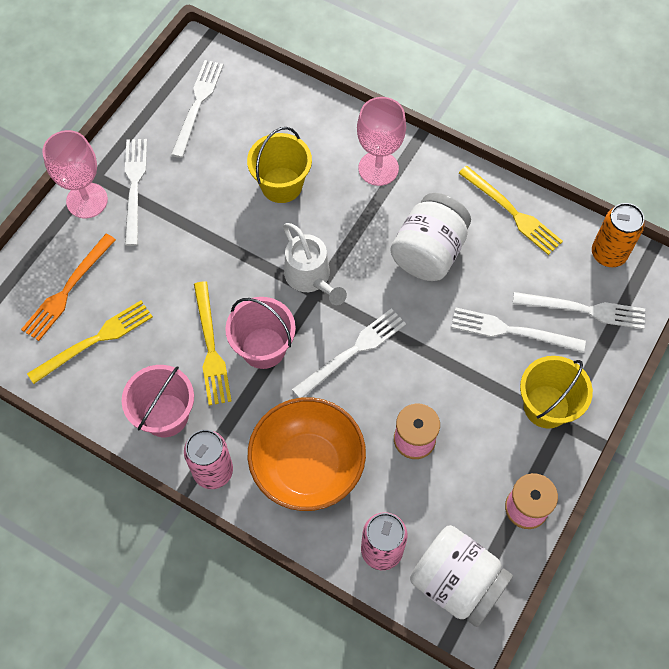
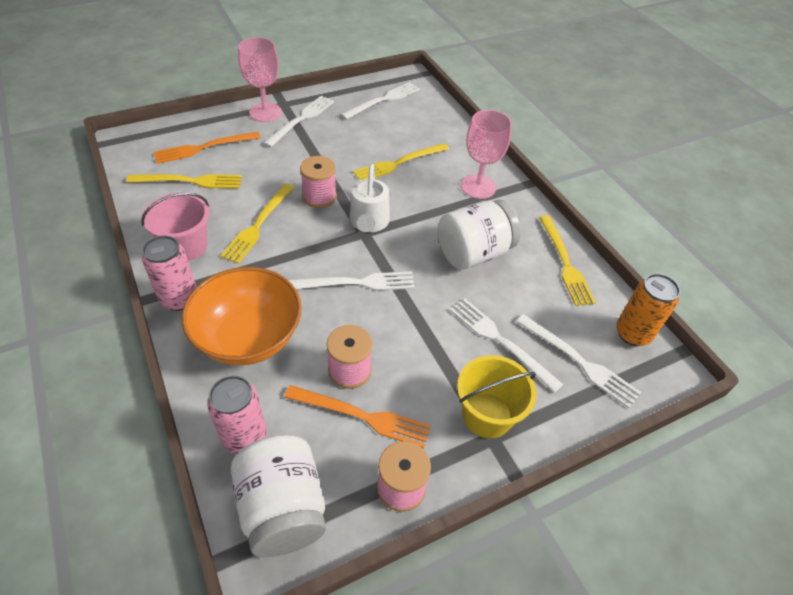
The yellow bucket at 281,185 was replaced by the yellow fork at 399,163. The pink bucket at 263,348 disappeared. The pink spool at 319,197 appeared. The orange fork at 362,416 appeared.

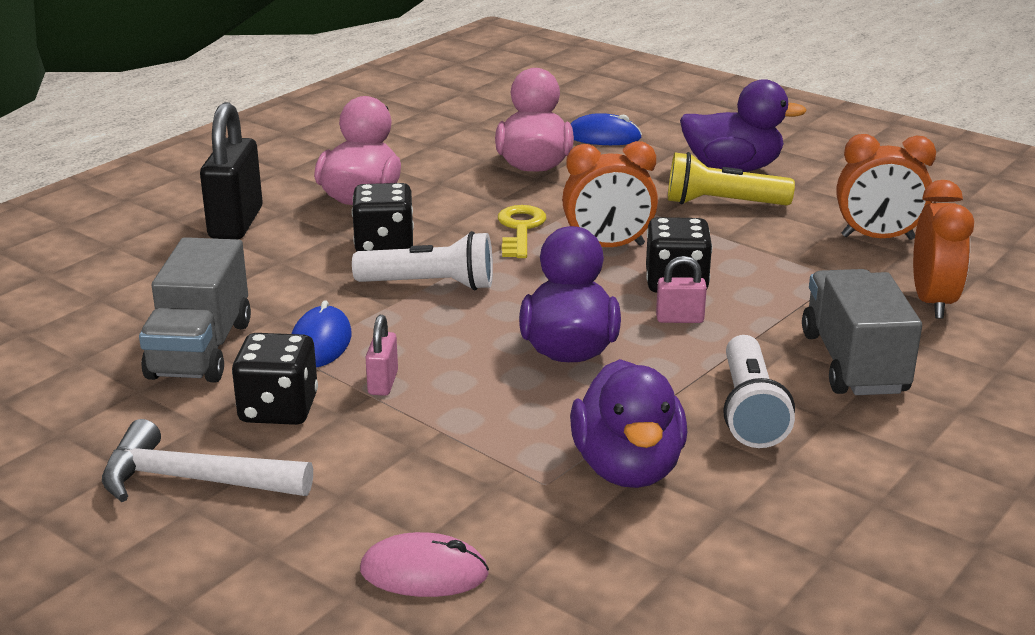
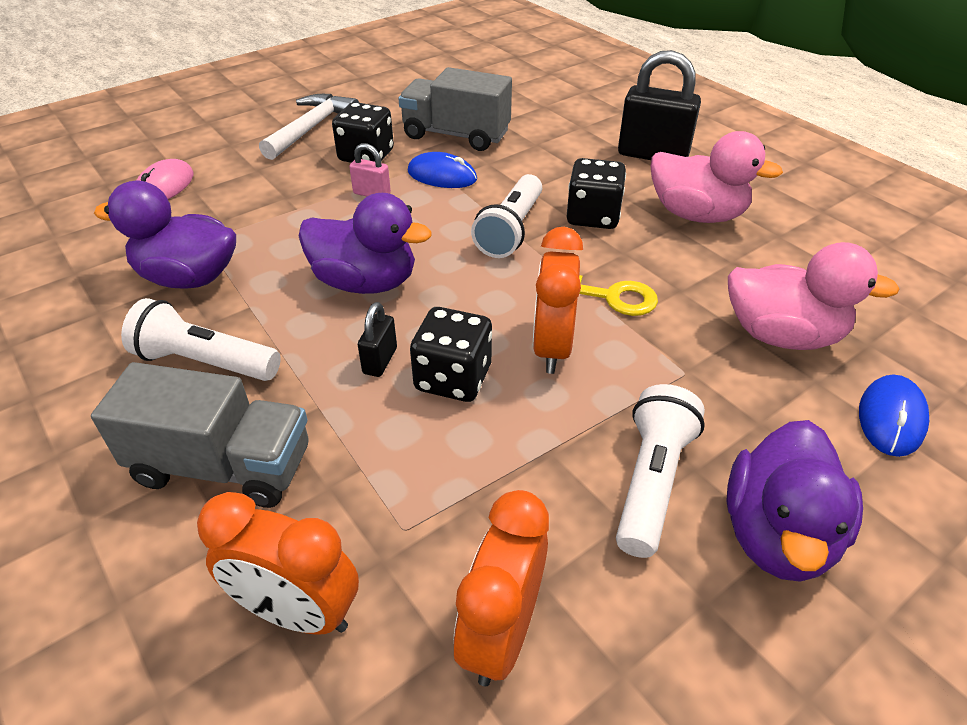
The yellow flashlight at 722,203 became the white flashlight at 651,481. The pink padlock at 679,319 became the black padlock at 380,361.

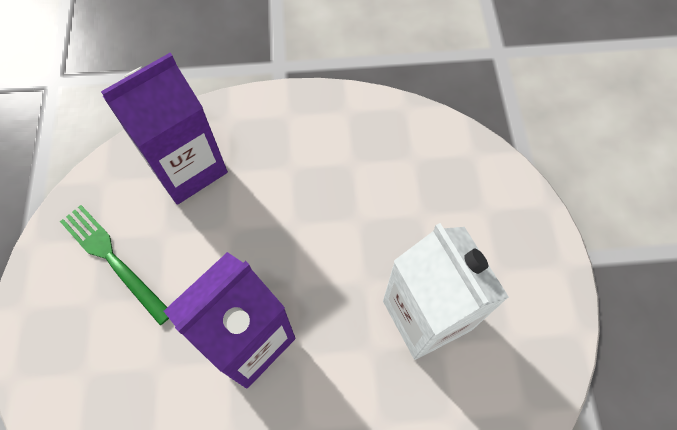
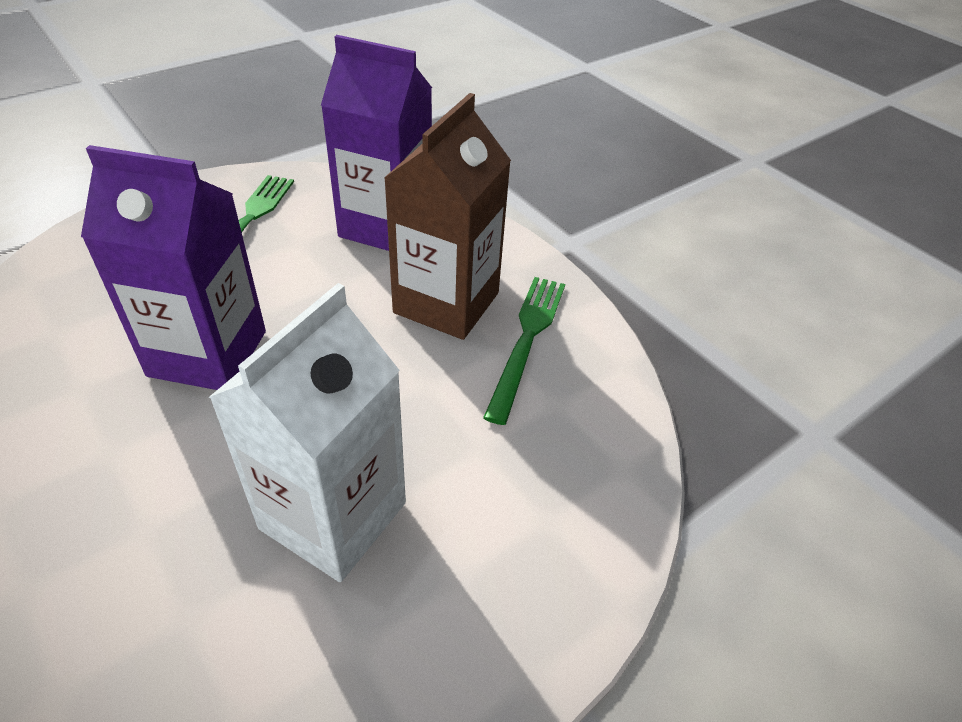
The brown carton at 446,303 appeared. The green fork at 527,340 appeared.

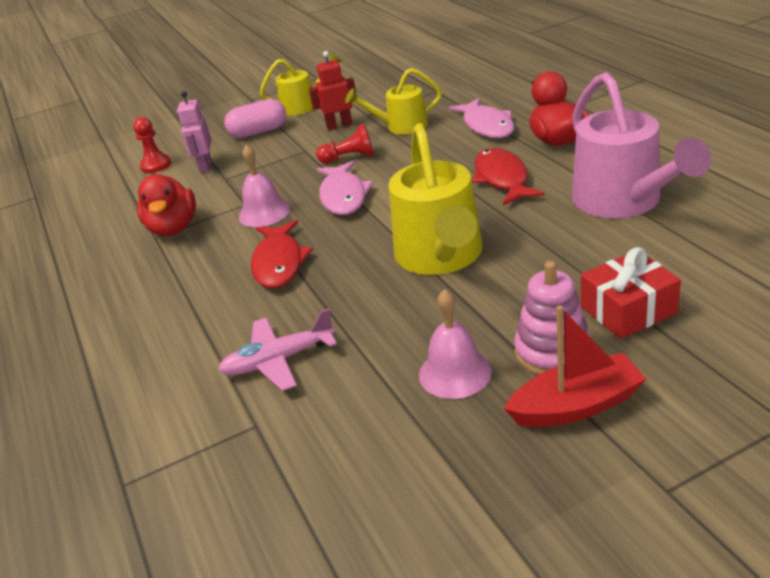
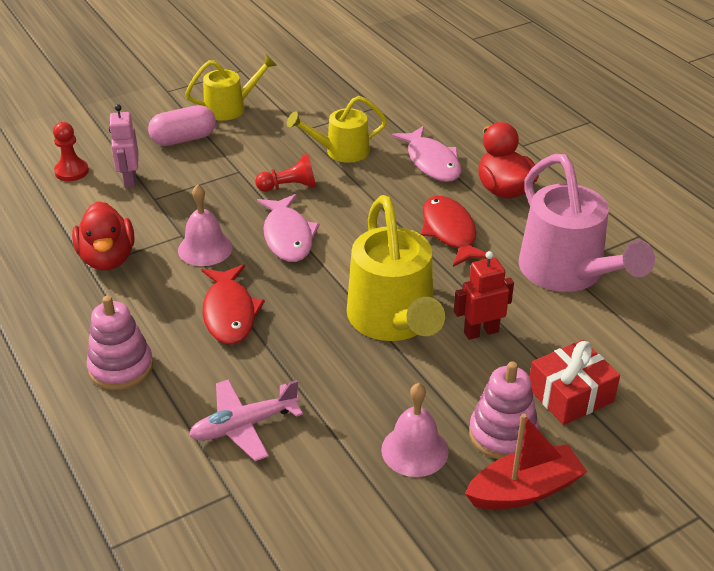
The red robot moved from 339,126 to 481,332. The pink stacking toy at 121,367 appeared.

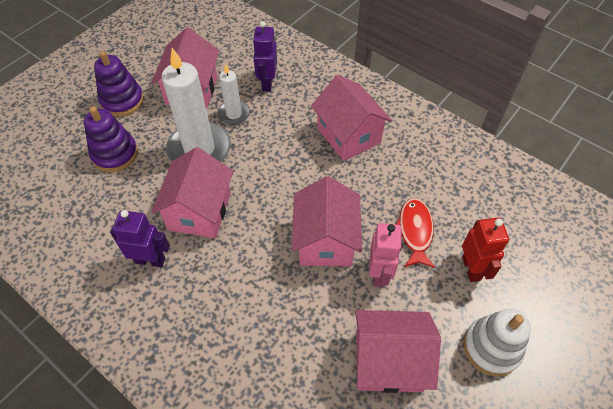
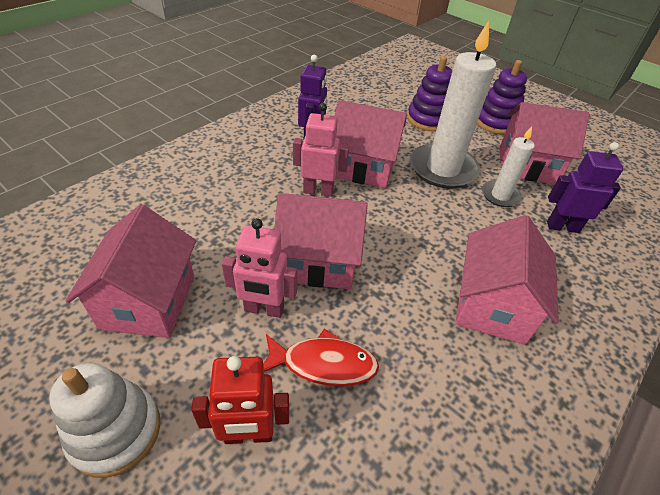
The pink house at 348,135 turned 45 degrees counterclockwise. The pink robot at 318,191 appeared.

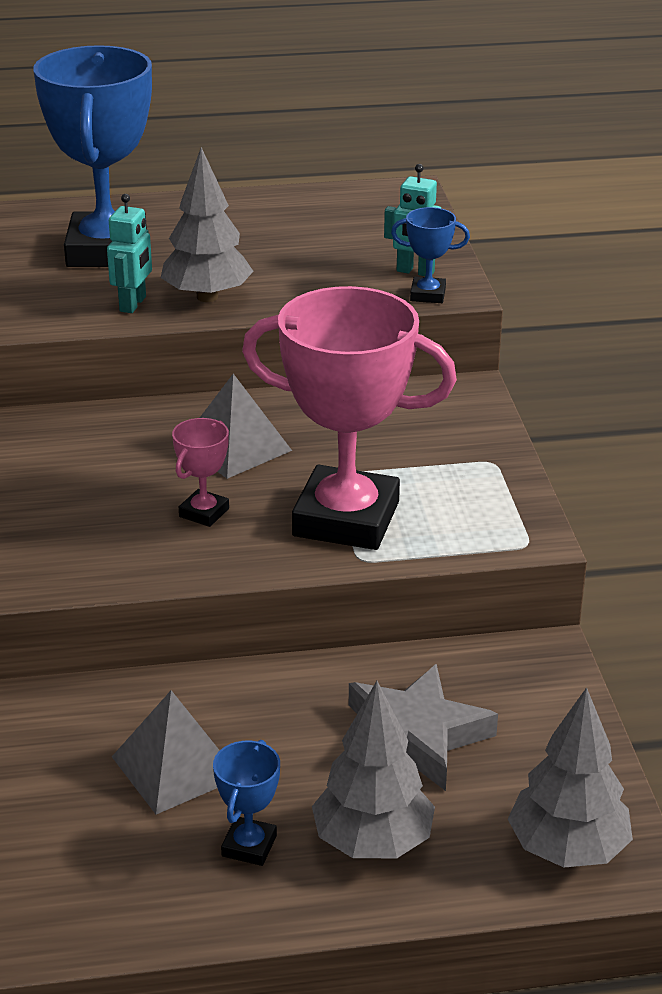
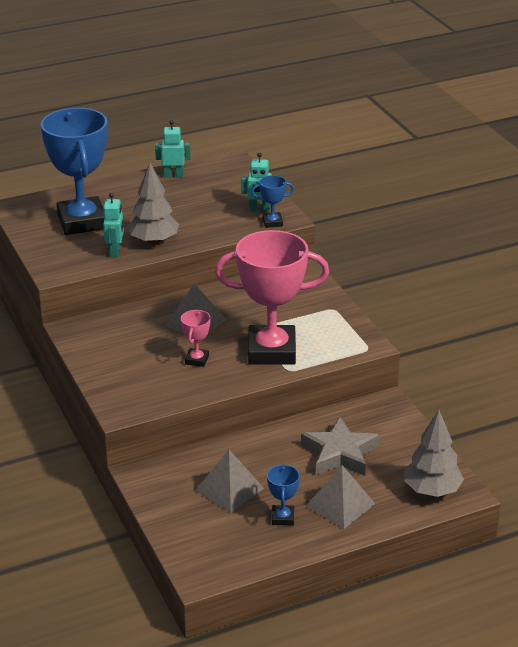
The grey tree at 372,842 was replaced by the grey pyramid at 340,505. The turquoise robot at 173,176 appeared.

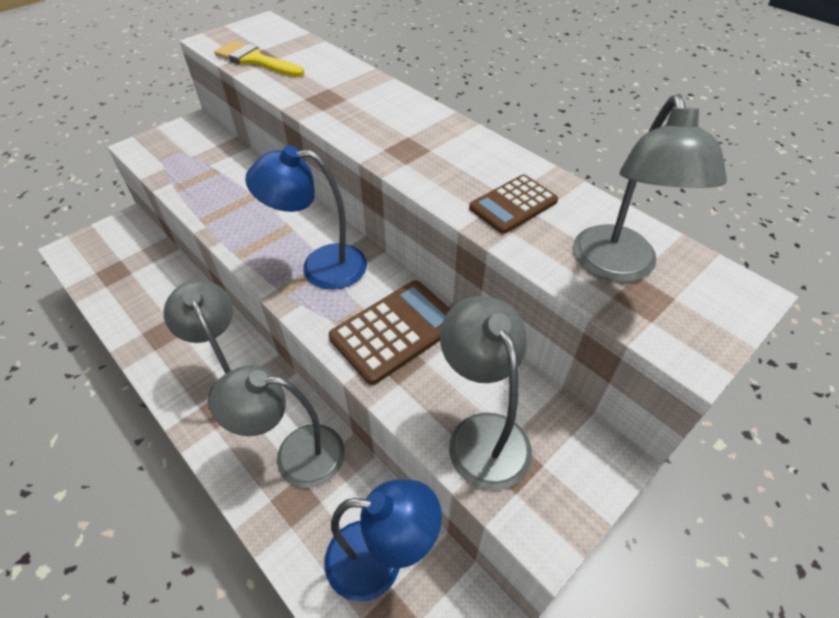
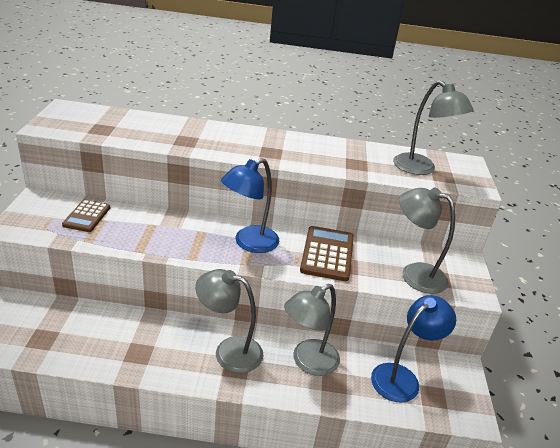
The yellow brush at 255,60 disappeared. The brown calculator moved from 513,204 to 87,216.

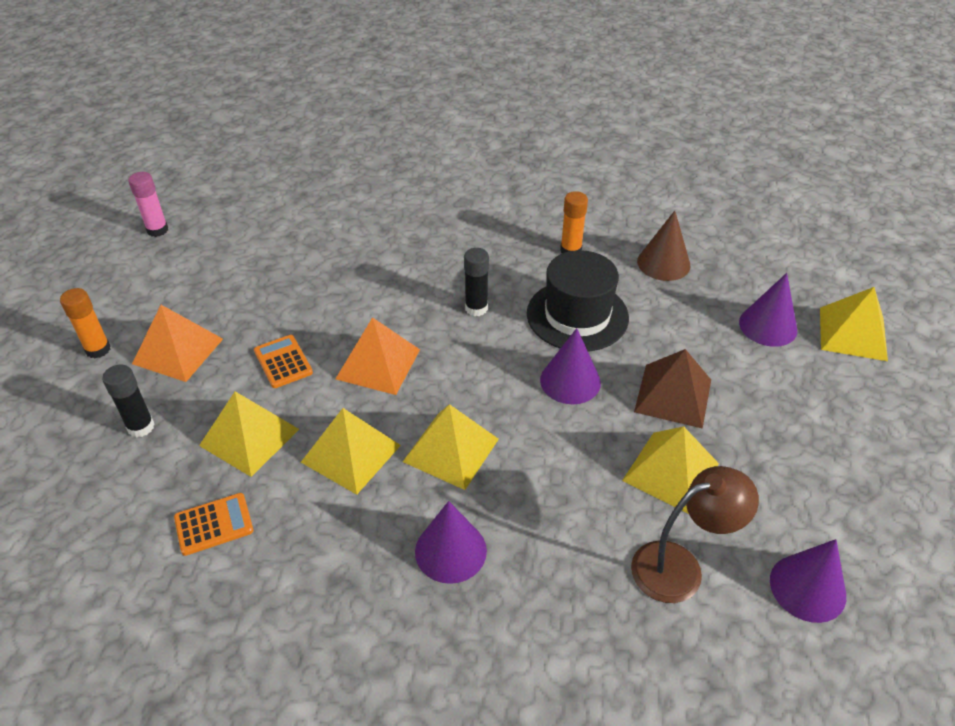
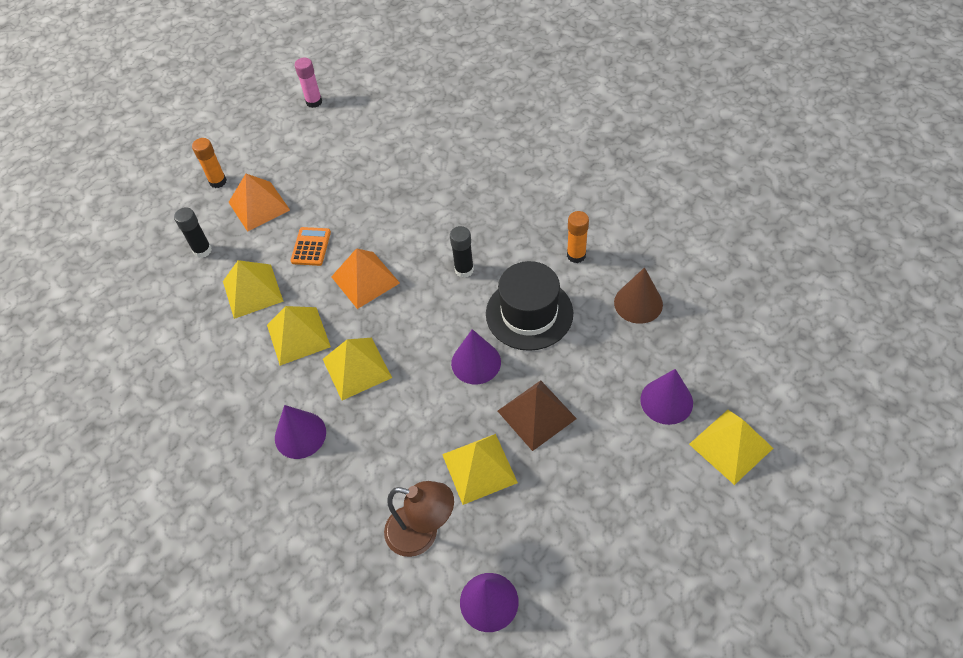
The orange calculator at 214,524 disappeared.

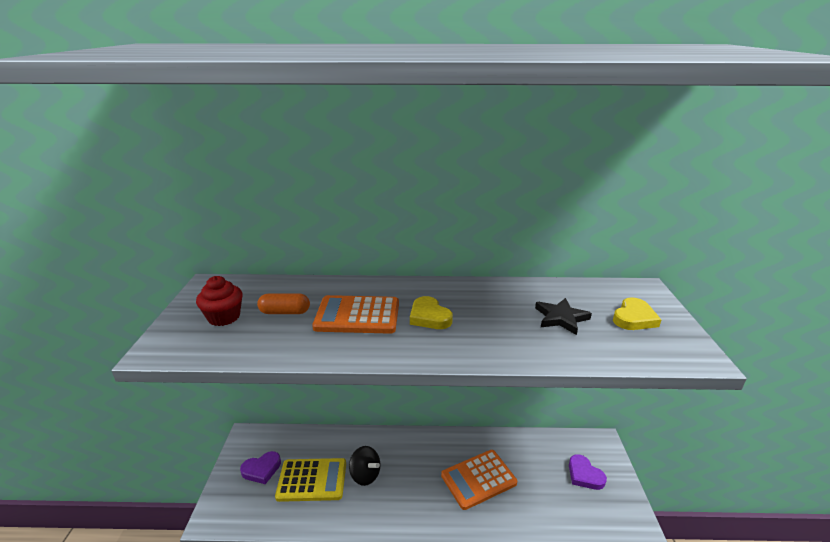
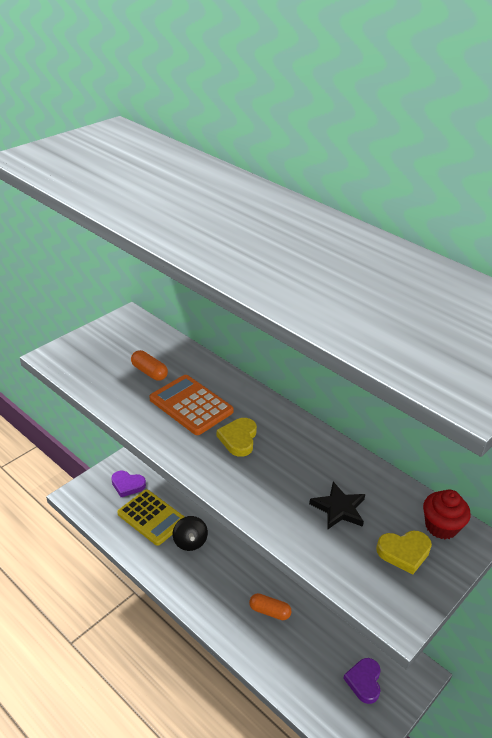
The red cupcake moved from 224,317 to 441,526. The orange calculator at 478,479 was replaced by the orange capsule at 269,611.

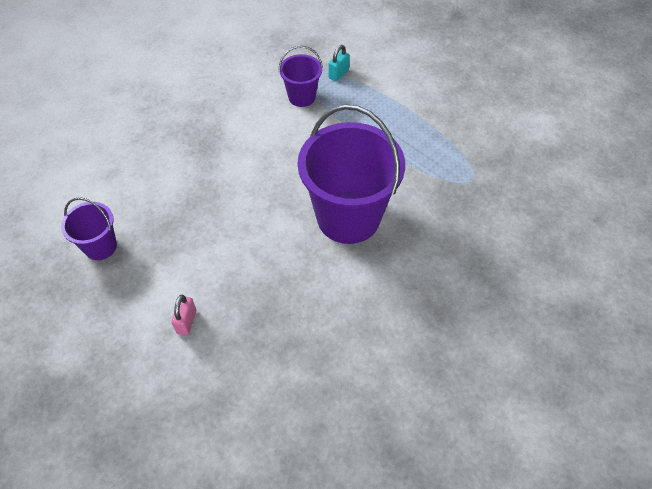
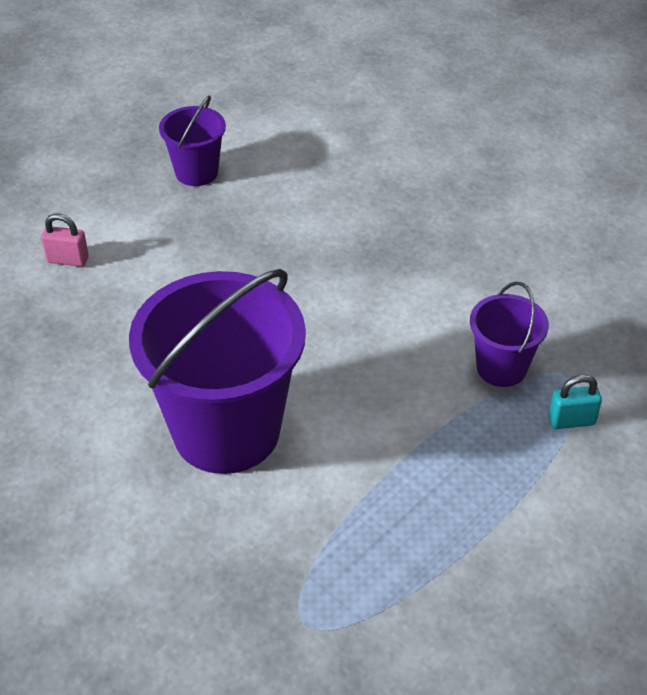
The turquoise padlock at 338,74 turned 45 degrees counterclockwise.

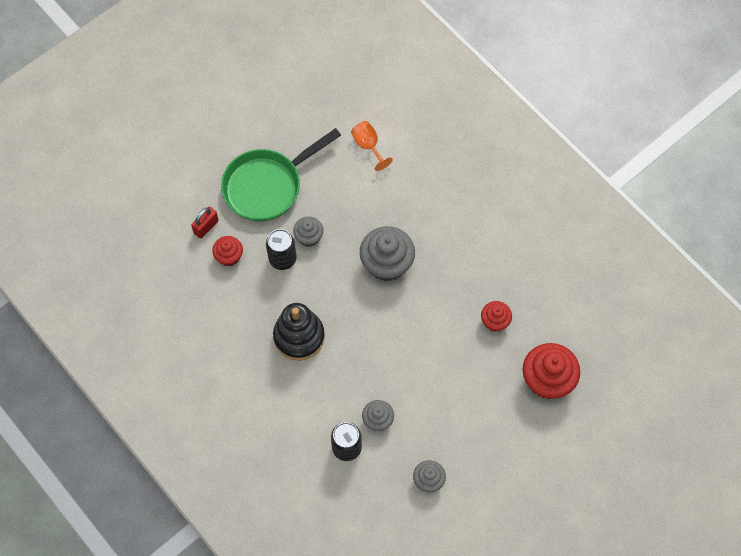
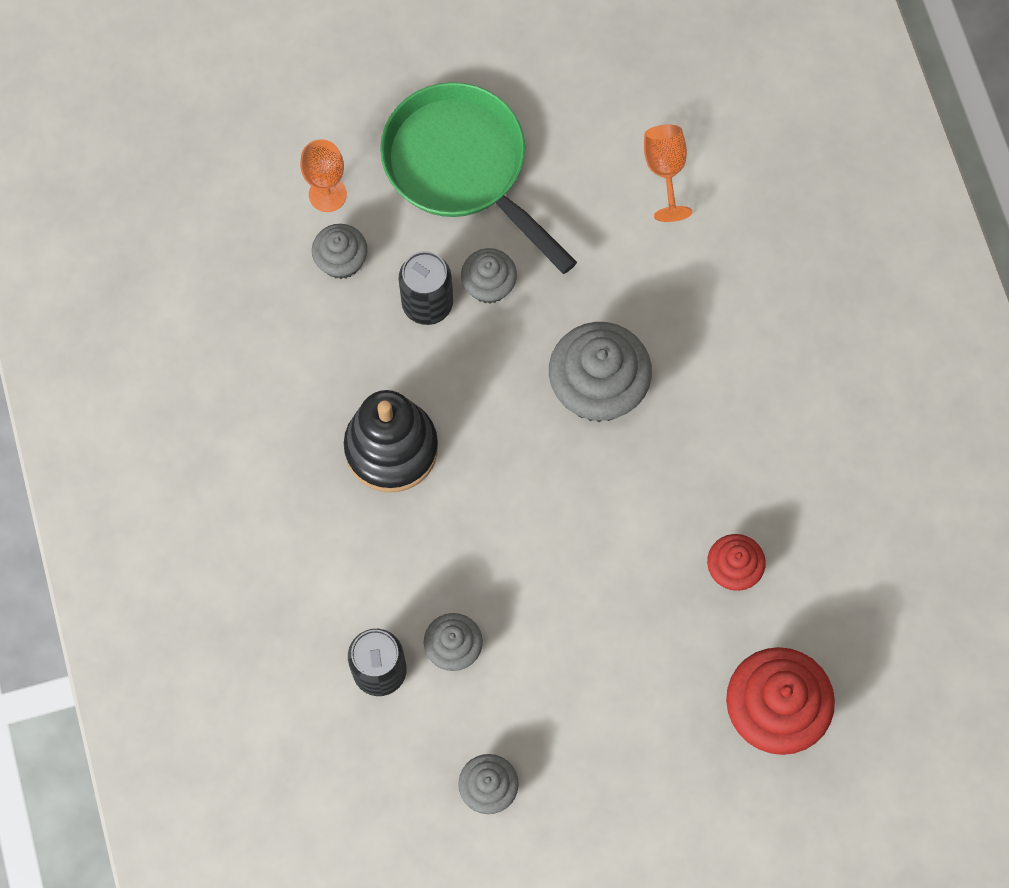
The green pan at 267,186 turned 60 degrees clockwise. The red padlock at 206,227 was replaced by the orange goblet at 327,194. The red cupcake at 229,256 became the grey cupcake at 341,261.

